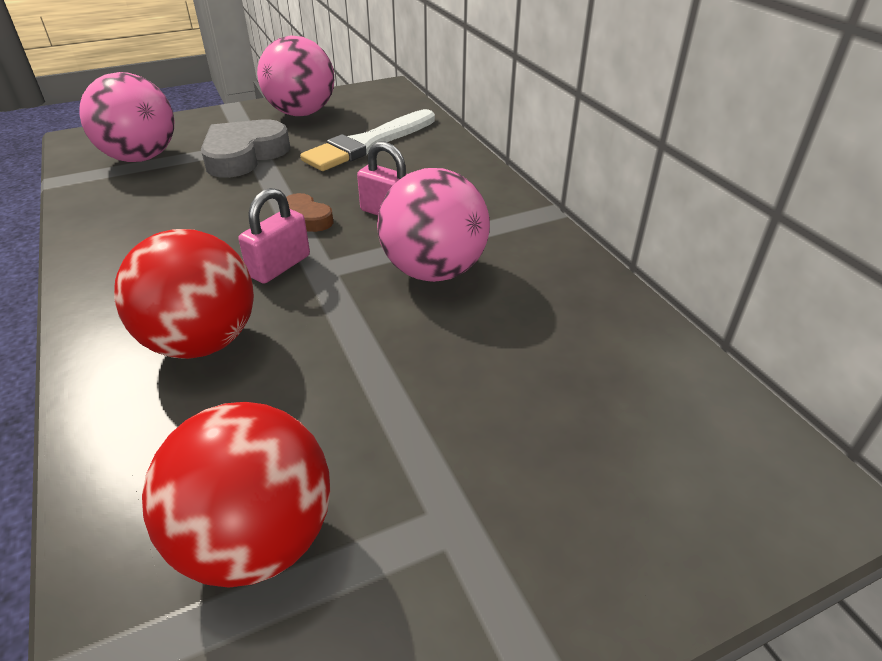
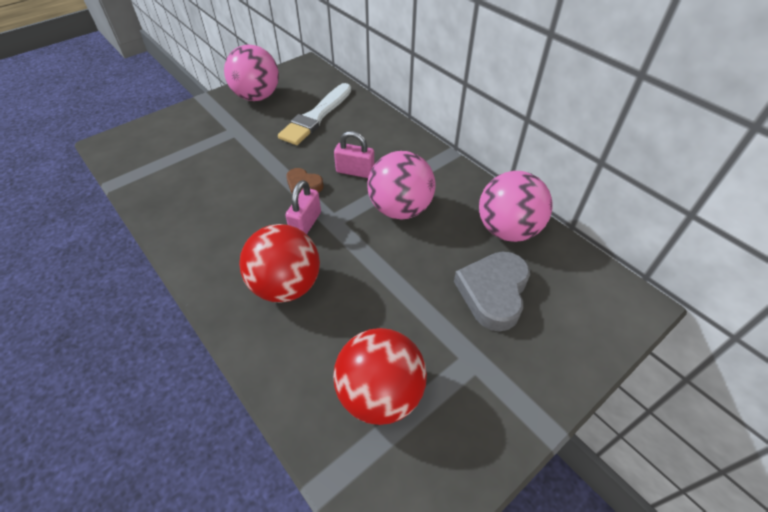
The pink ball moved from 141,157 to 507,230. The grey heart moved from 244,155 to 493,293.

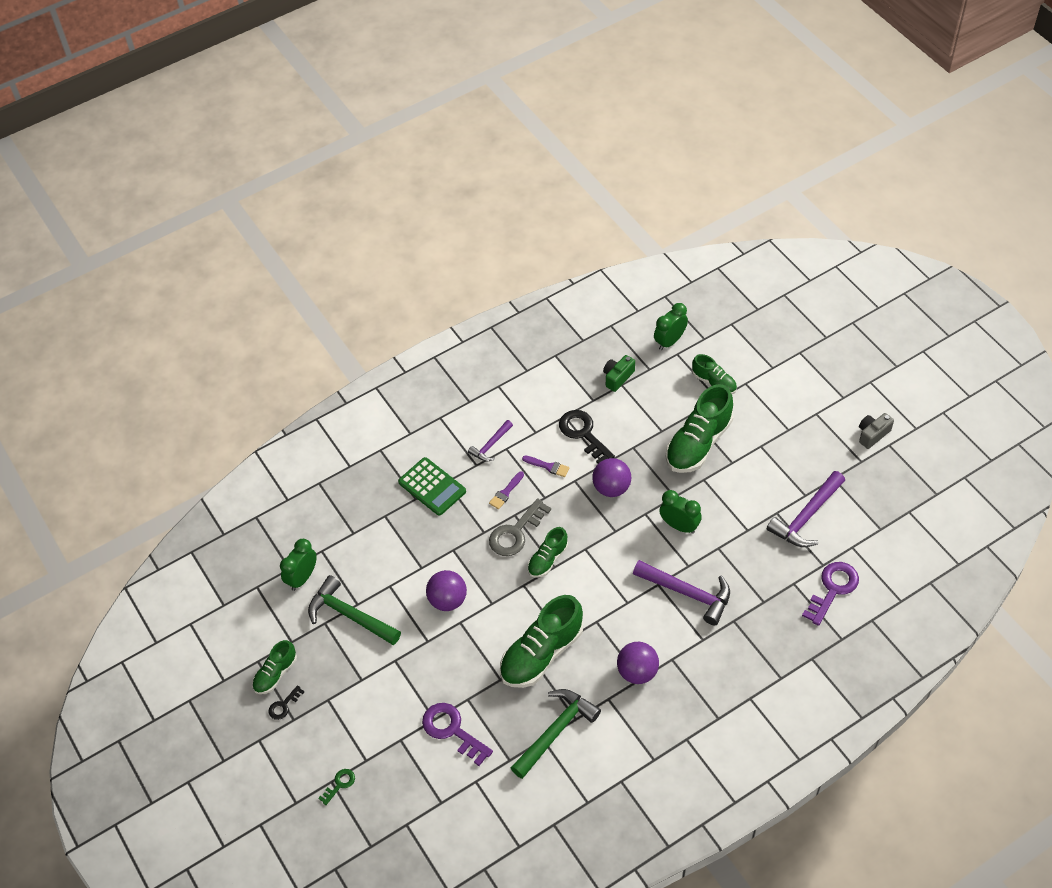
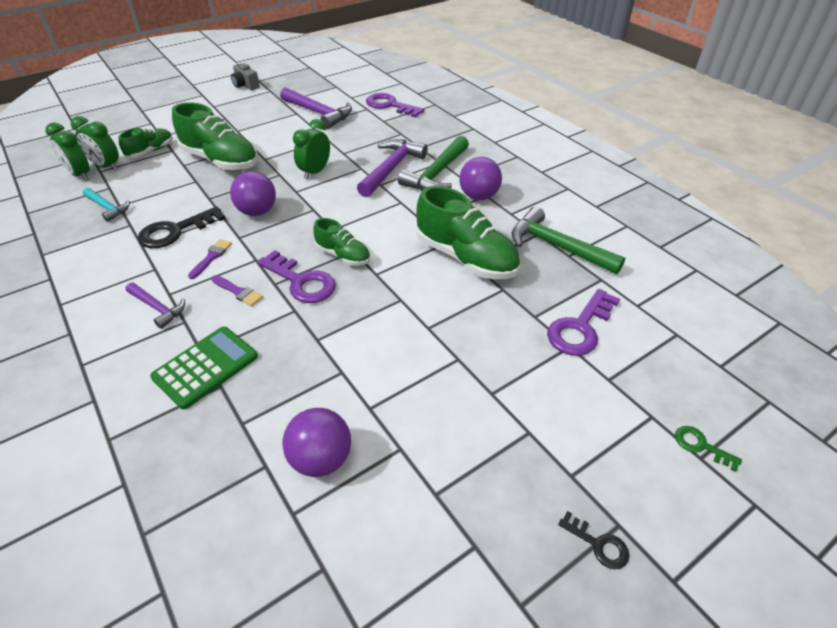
The green camera at 617,377 was replaced by the turquoise hammer at 107,208. The grey key at 515,533 became the purple key at 302,282. The green clock moved from 302,578 to 106,166. The purple ball moved from 447,600 to 321,459. The green hammer moved from 349,615 to 436,174. The green shoe at 275,674 disappeared.

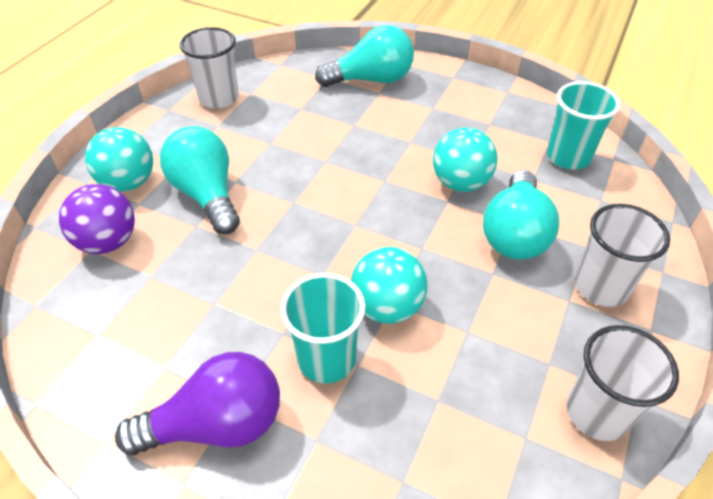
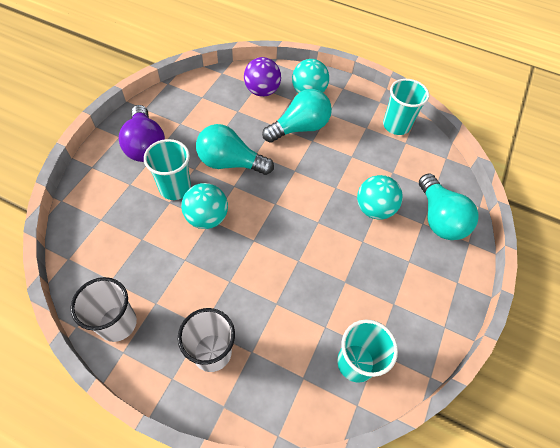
The white cup at 219,98 became the turquoise cup at 396,125. The turquoise ball moved from 460,183 to 374,209. The turquoise light bulb moved from 514,233 to 230,163.

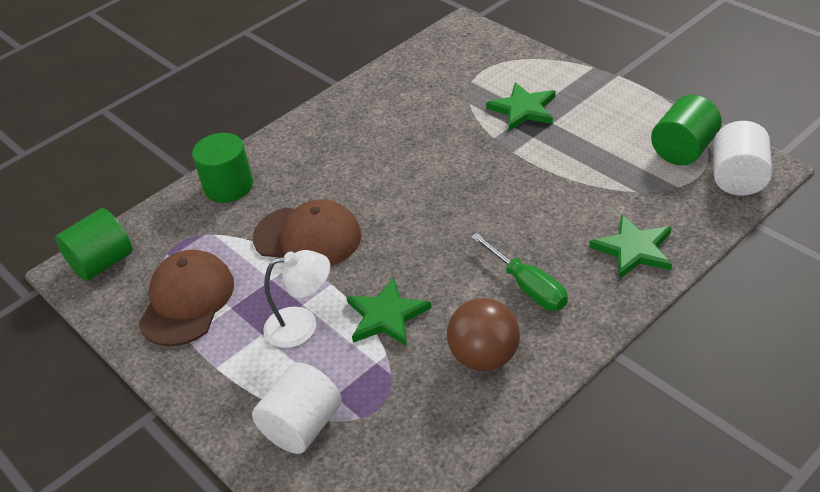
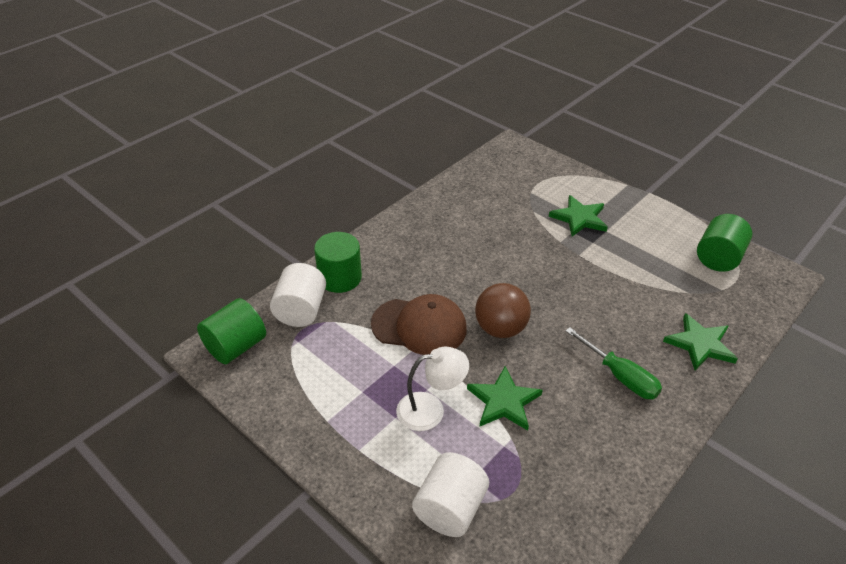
The white cylinder moved from 738,178 to 301,310. The brown cap at 187,301 disappeared. The brown ball moved from 484,357 to 500,328.

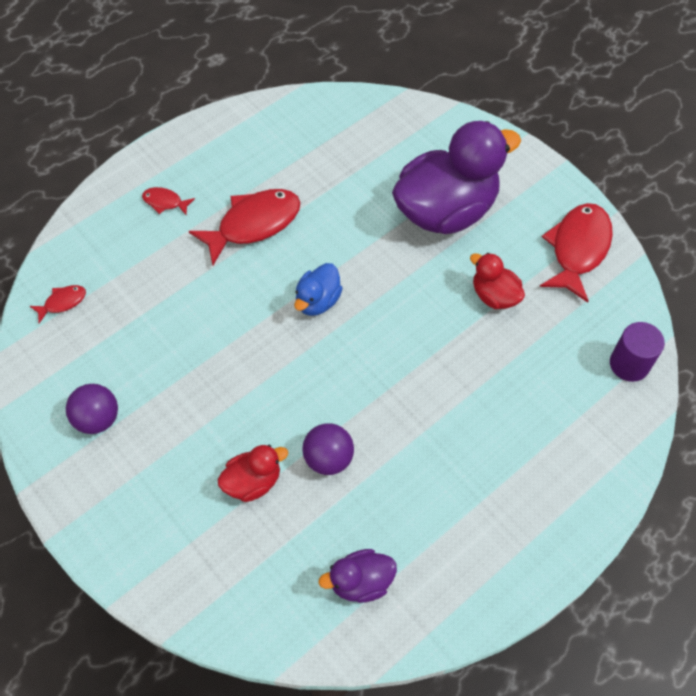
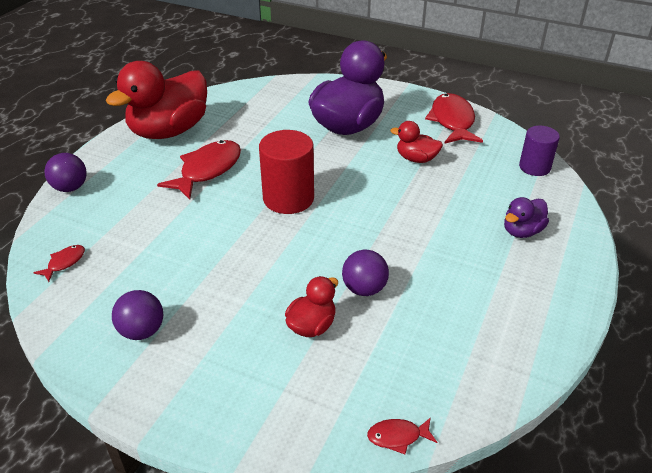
The red fish moved from 165,202 to 398,436. The blue duck at 318,301 was replaced by the red cylinder at 288,198. The purple duck moved from 360,582 to 522,231. The red duck at 169,131 appeared. The purple ball at 70,188 appeared.

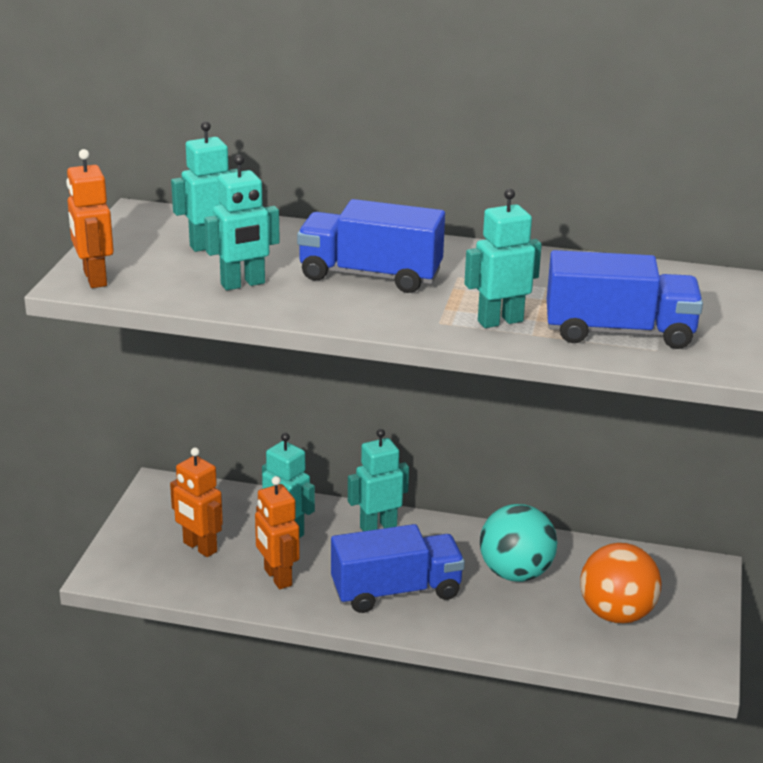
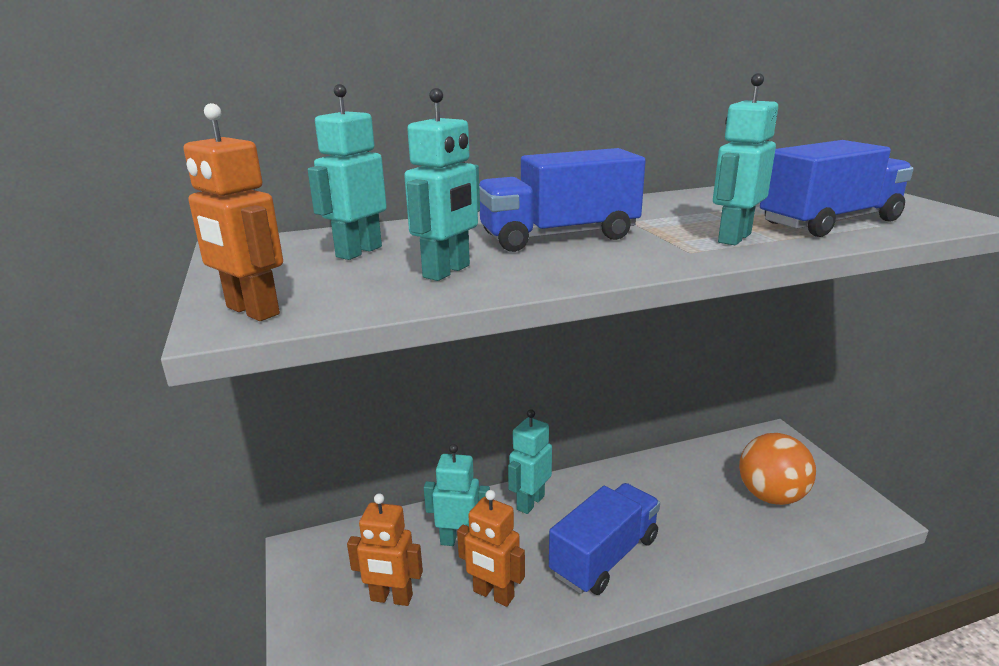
The turquoise ball at 515,573 disappeared.

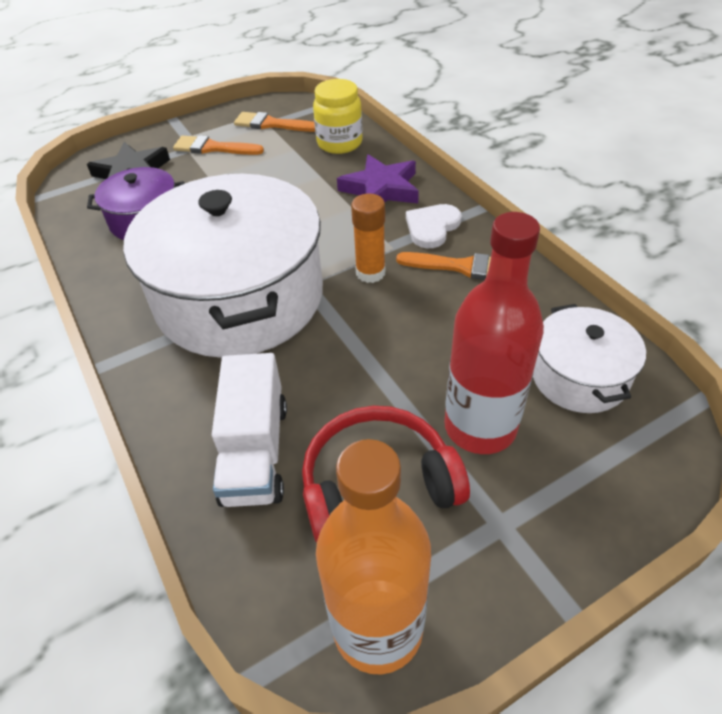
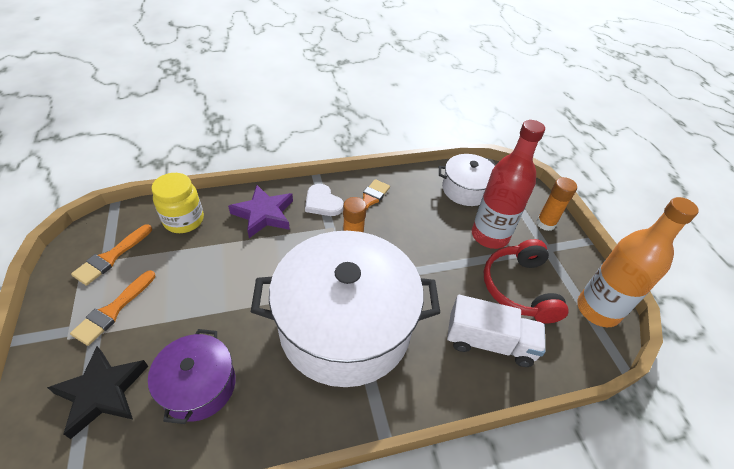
The orange glue stick at 545,223 appeared.

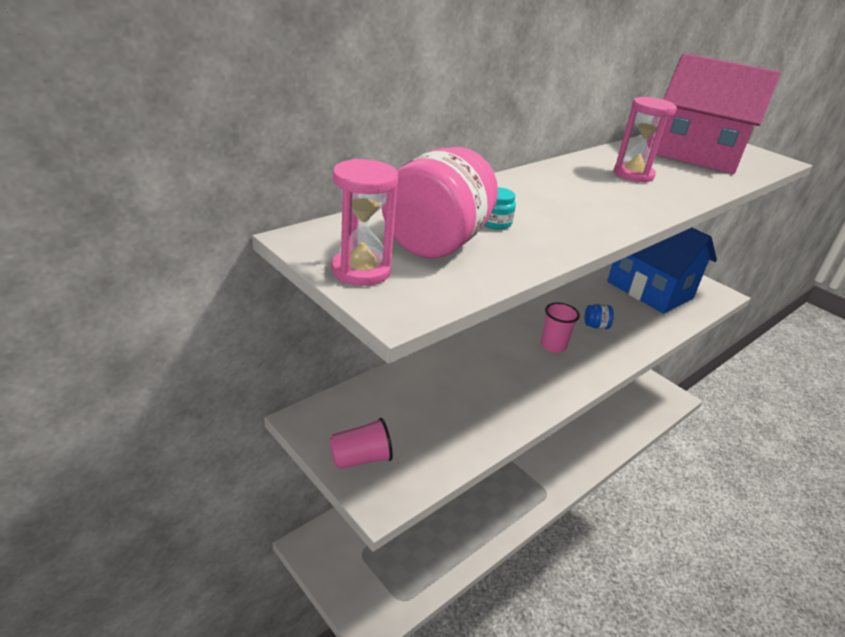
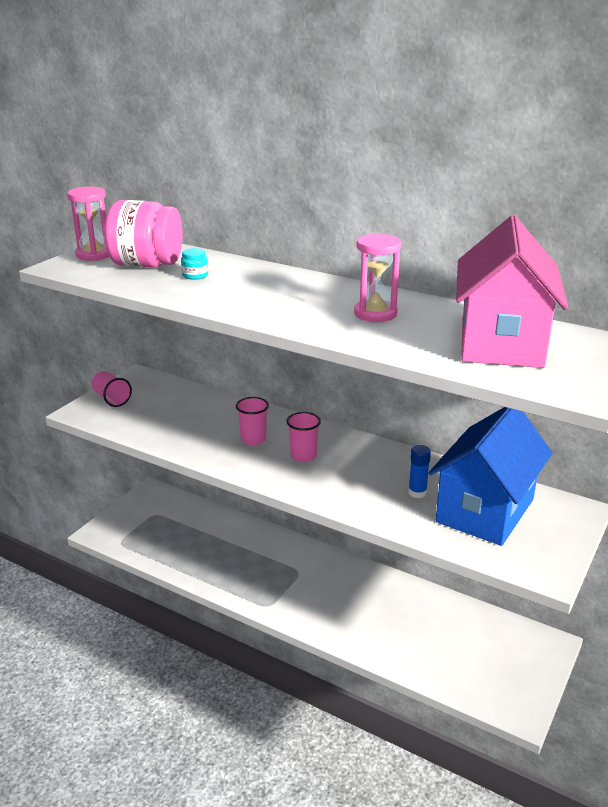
The blue jar at 596,326 disappeared. The pink cup at 253,439 appeared. The blue glue stick at 417,492 appeared.

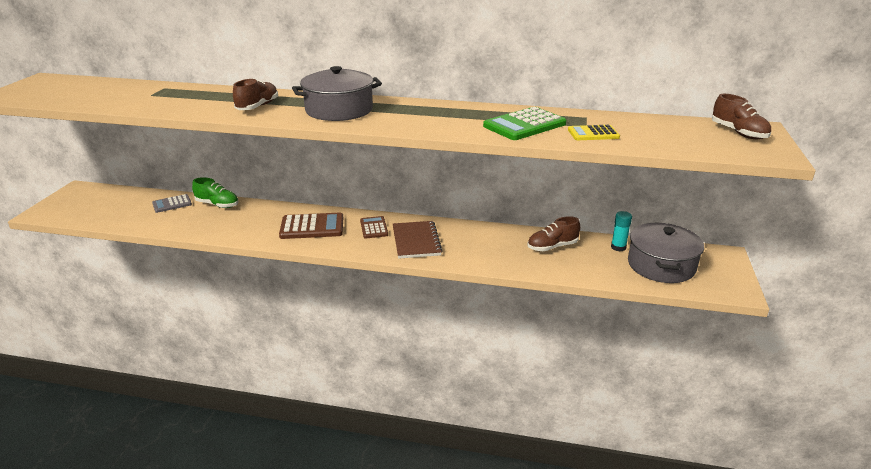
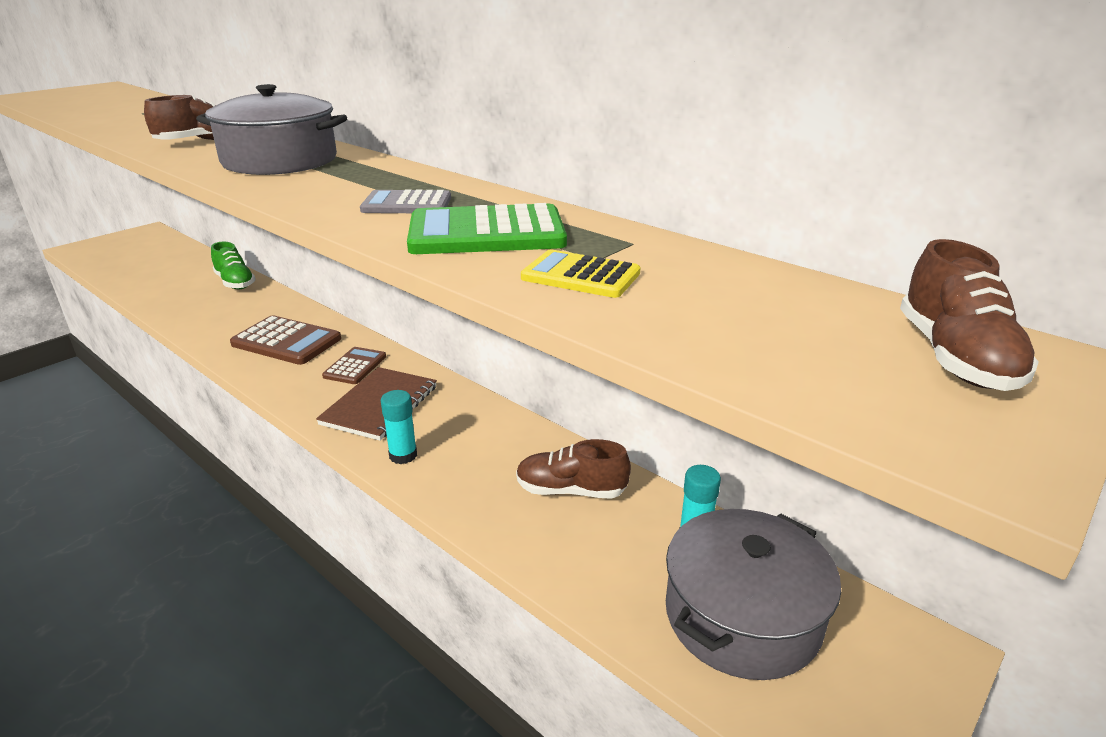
The grey calculator moved from 172,204 to 407,204. The turquoise glue stick at 403,455 appeared.

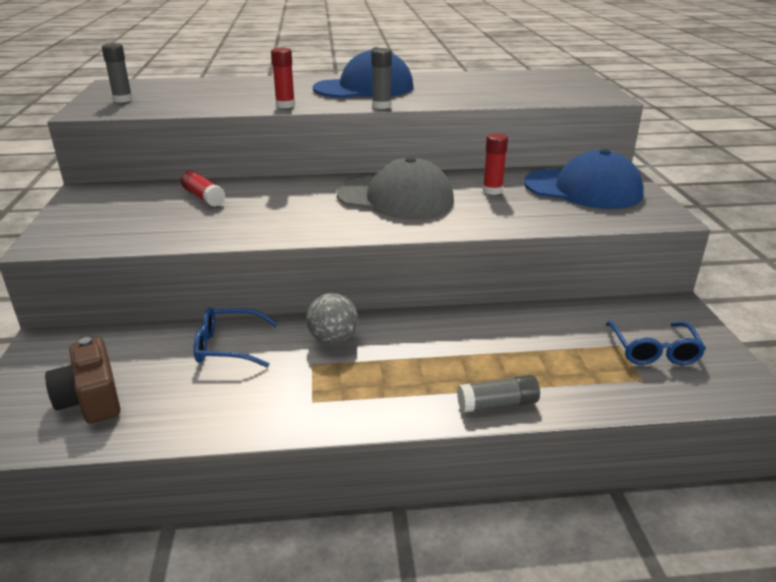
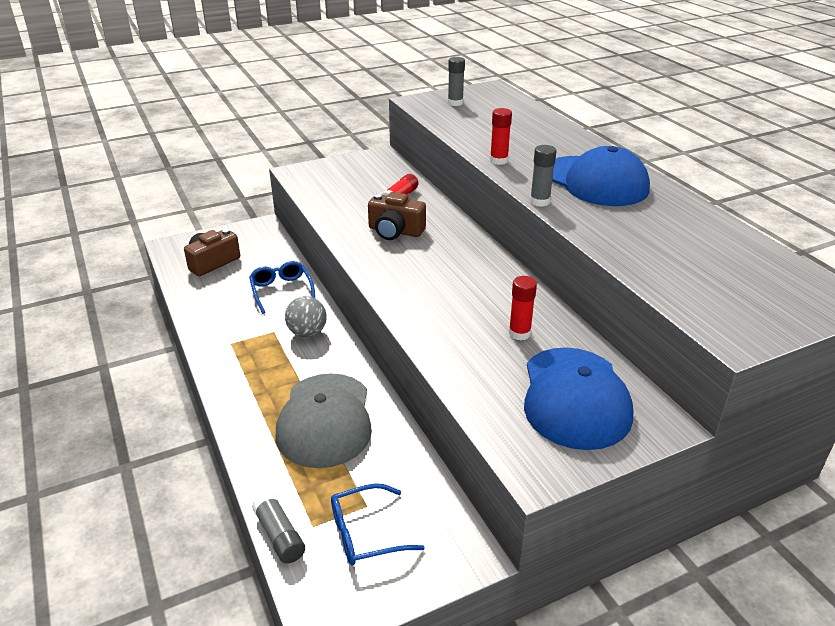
The grey cap moved from 395,198 to 325,420. The grey glue stick moved from 497,404 to 279,535. The brown camera at 395,231 appeared.

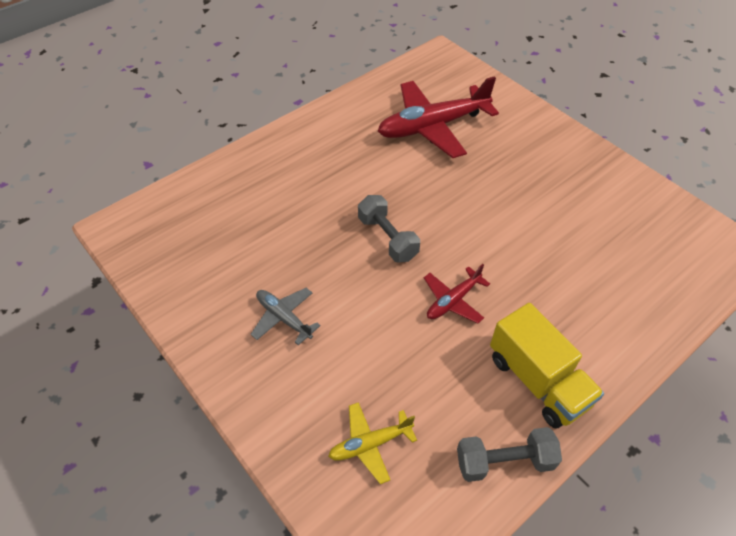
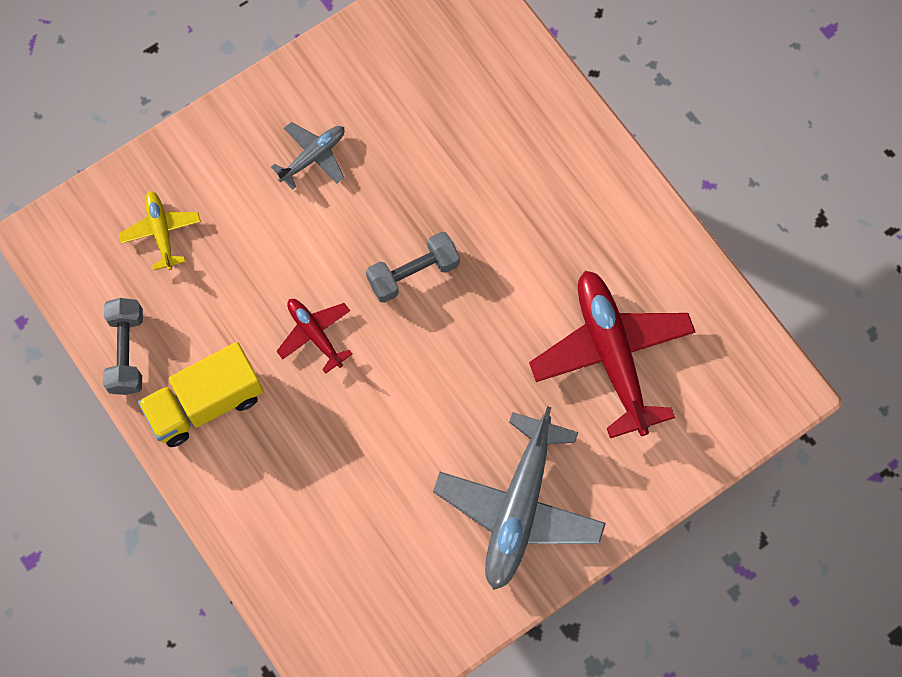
The grey plane at 518,508 appeared.

